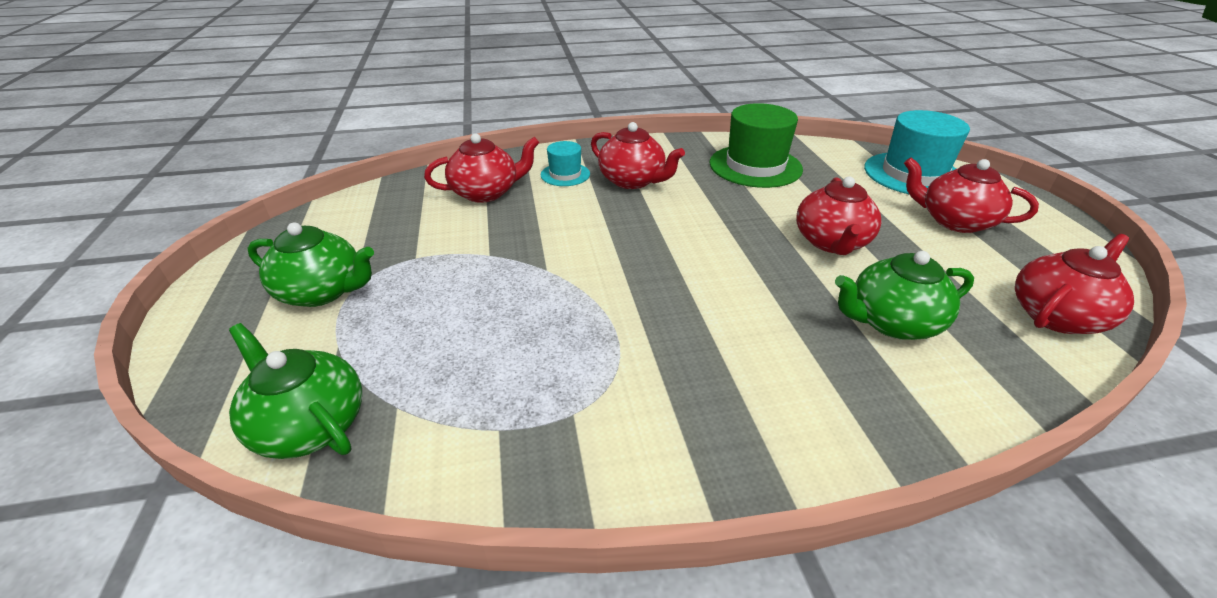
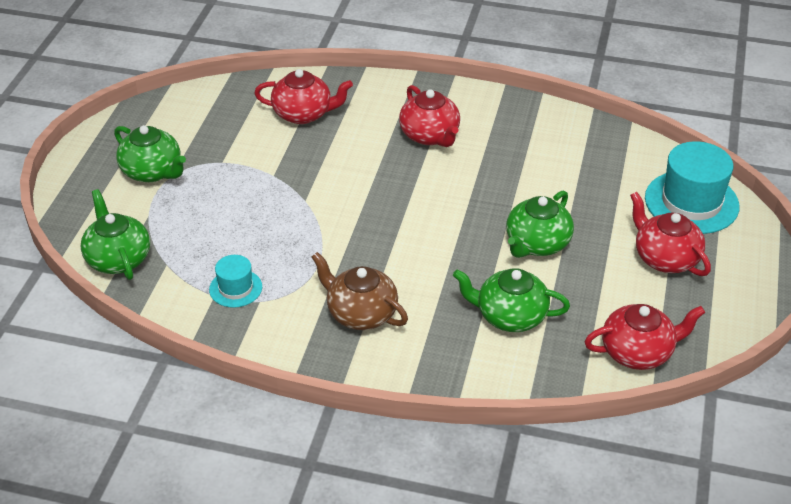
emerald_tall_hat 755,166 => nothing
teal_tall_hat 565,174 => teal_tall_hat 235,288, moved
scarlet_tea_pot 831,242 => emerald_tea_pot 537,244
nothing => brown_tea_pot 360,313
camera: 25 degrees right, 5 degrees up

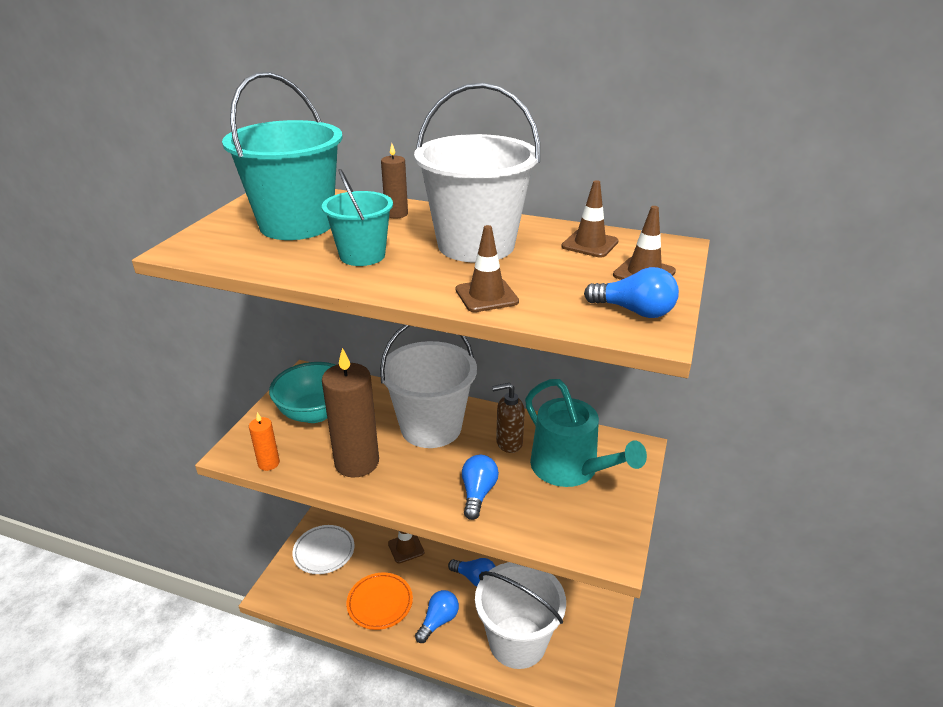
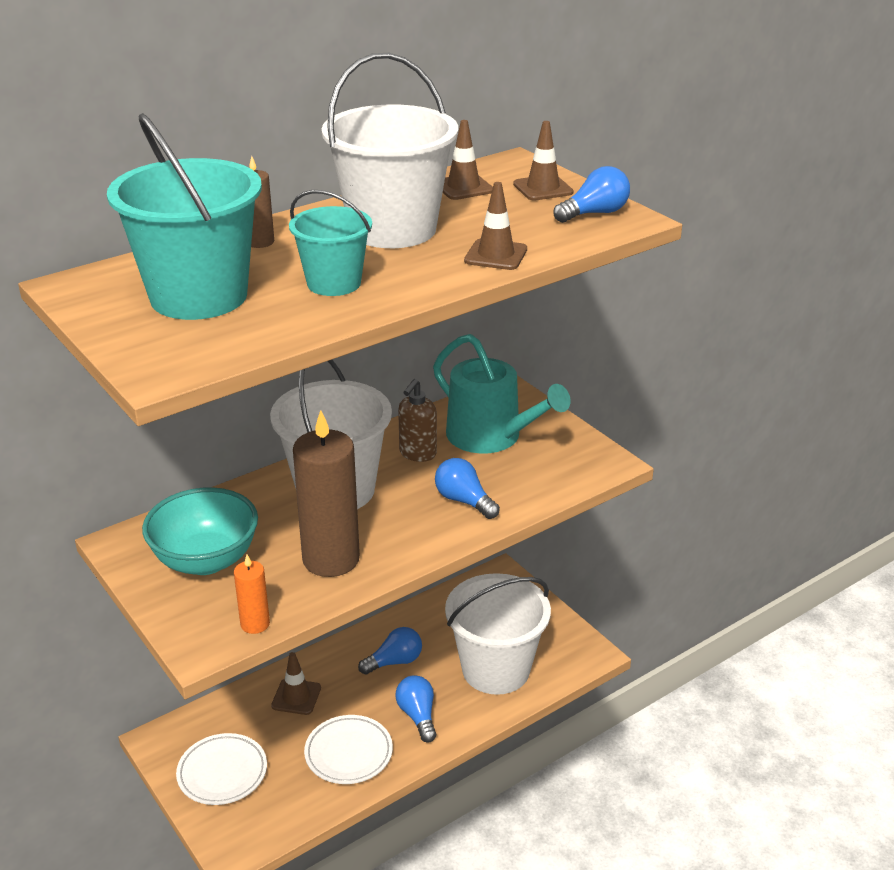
teal_watering_can 570,468 => teal_watering_can 491,436, 45 degrees clockwise
orange_flat_dish 380,603 => snow-white_flat_dish 348,753
camera: 55 degrees left, 0 degrees up

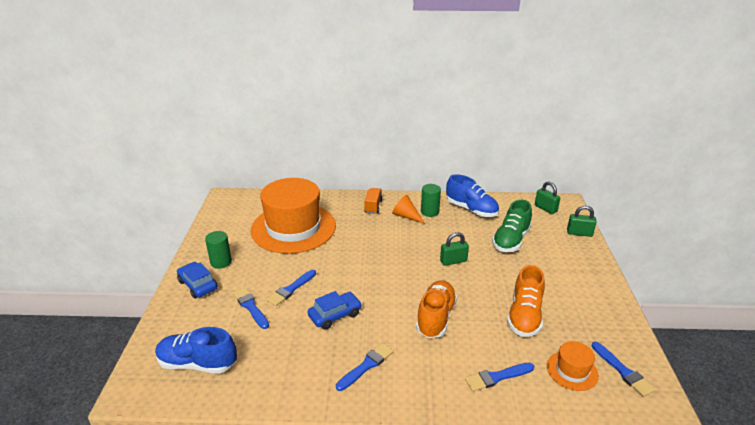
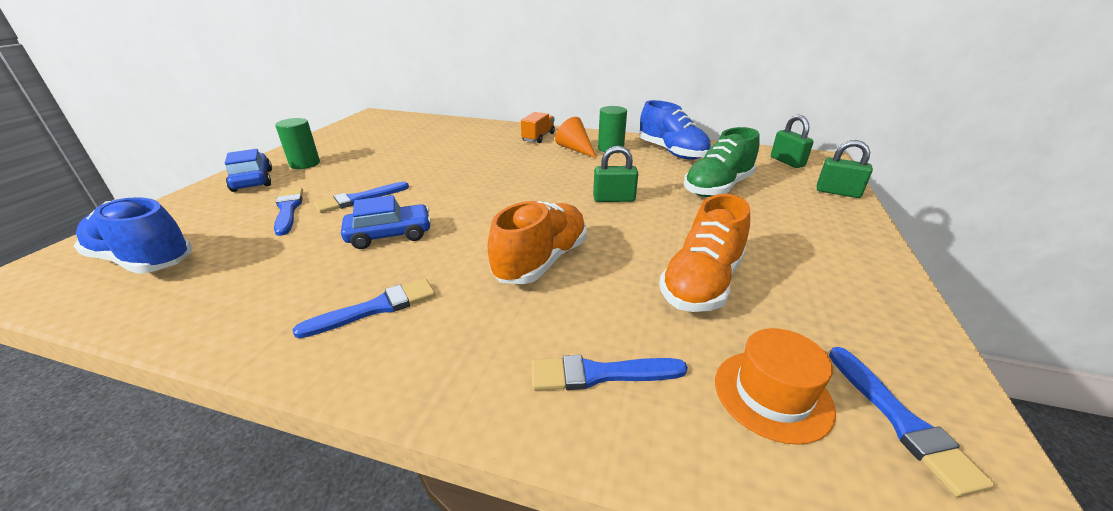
orange_tall_hat 293,228 => nothing
camera: 15 degrees right, 0 degrees up

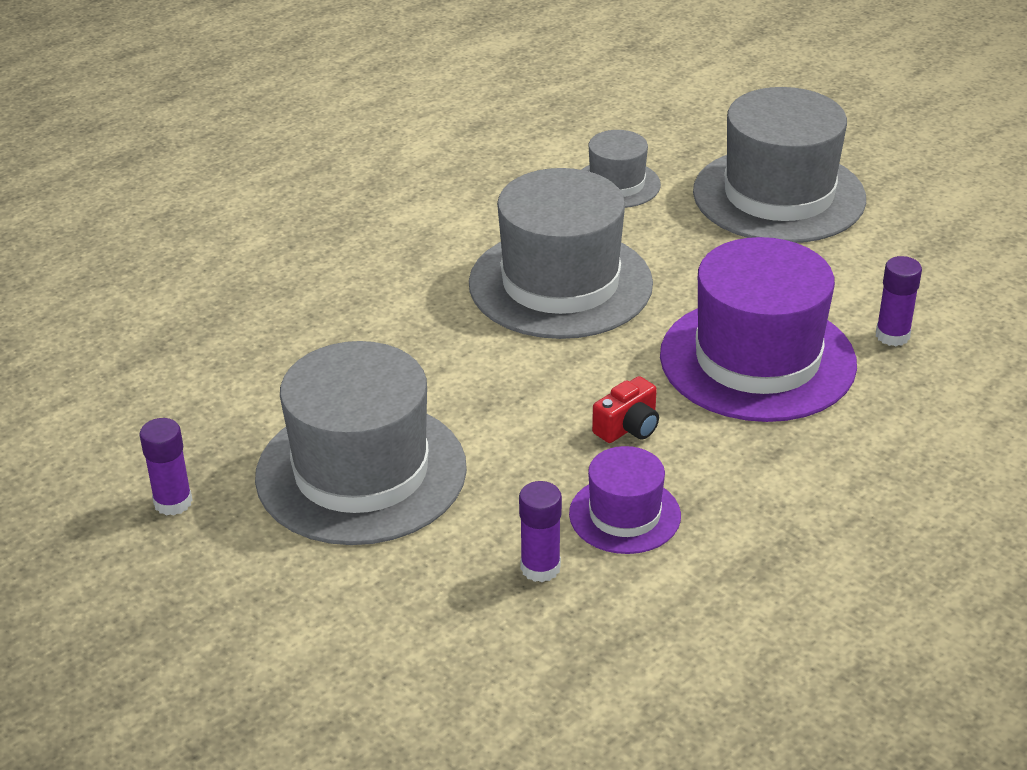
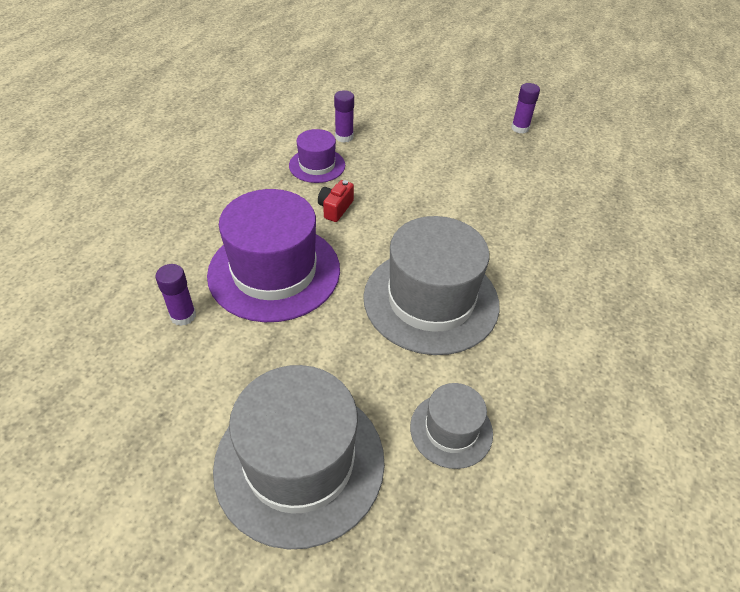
gray_tall_hat 361,472 => nothing
camera: 155 degrees right, 10 degrees up

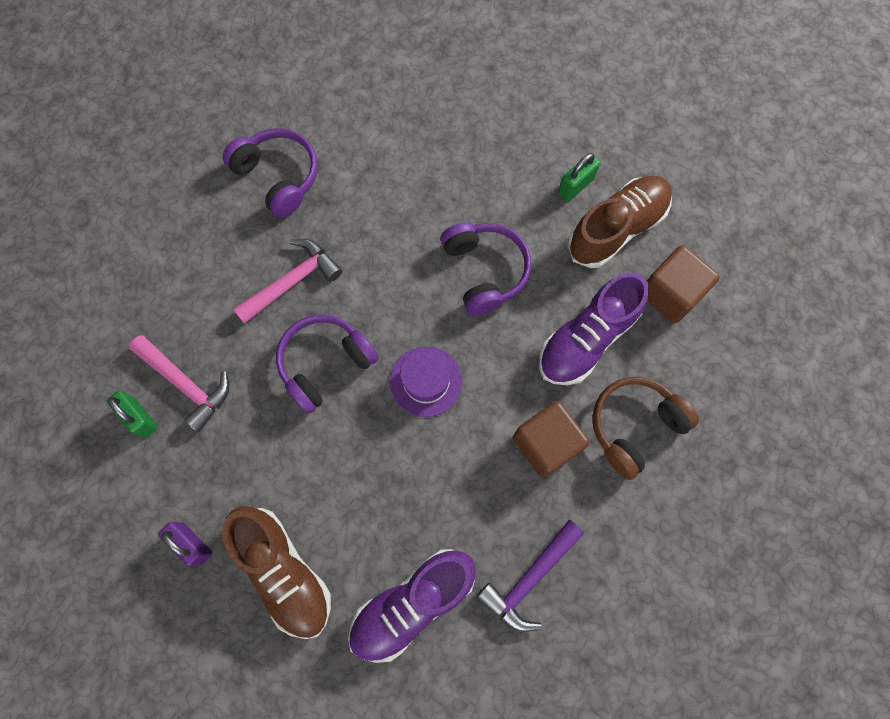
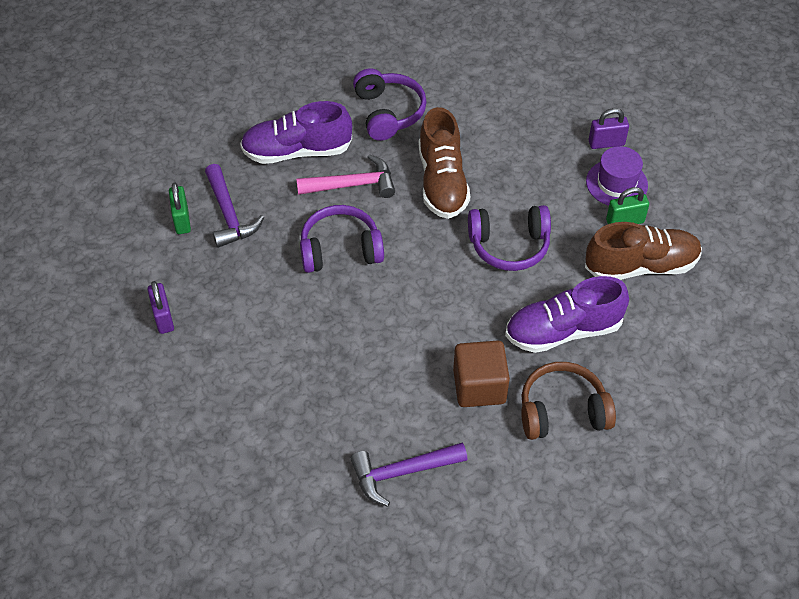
purple_over-ear_headphones 485,271 => purple_over-ear_headphones 509,245, 75 degrees clockwise
brown_cube 670,293 => nothing
pink_carpenter's_hammer 186,384 => purple_carpenter's_hammer 229,215
purple_tall_hat 426,381 => purple_tall_hat 616,183, moved
brown_sneaker 284,571 => brown_sneaker 442,182, moved
purple_sneaker 412,603 => purple_sneaker 297,151, moved
nothing => purple_small_lock 606,143
camera: 30 degrees right, 20 degrees down

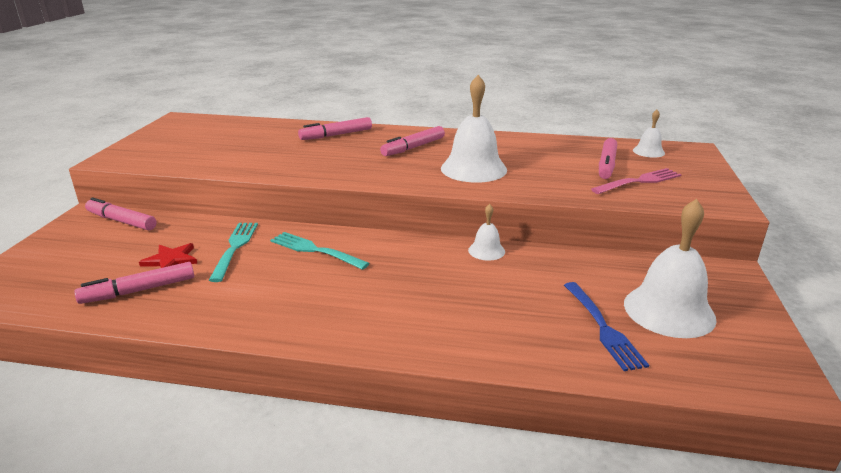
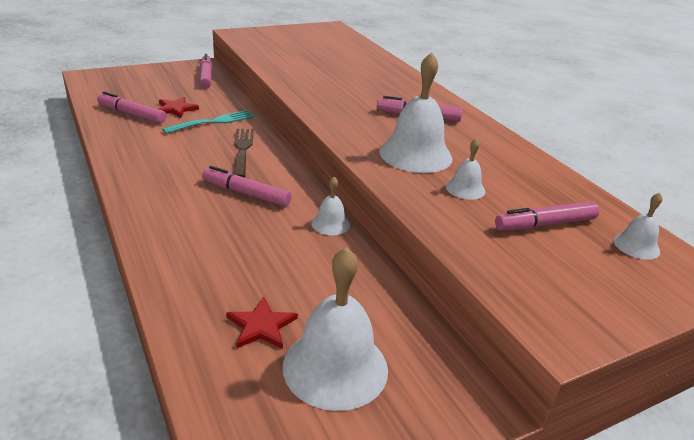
pink_marker_pen 336,135 => pink_marker_pen 246,194, moved
pink_dinner_fork 639,181 => nothing
teal_dinner_fork 316,250 => brown_dinner_fork 242,150
blue_dinner_fork 602,327 => scarlet_five-pointed_star 261,326
nothing => snow-white_school_bell 465,189
camera: 50 degrees right, 5 degrees up

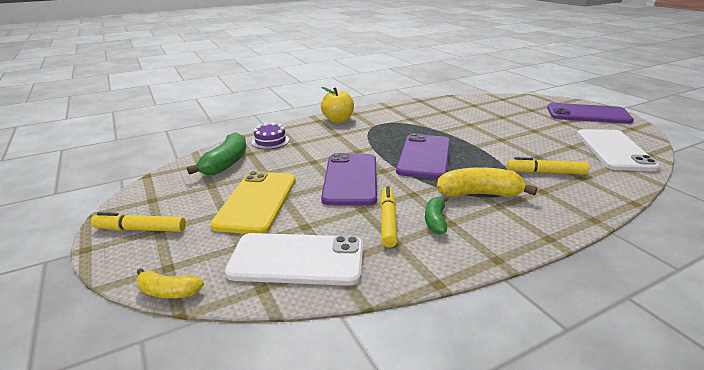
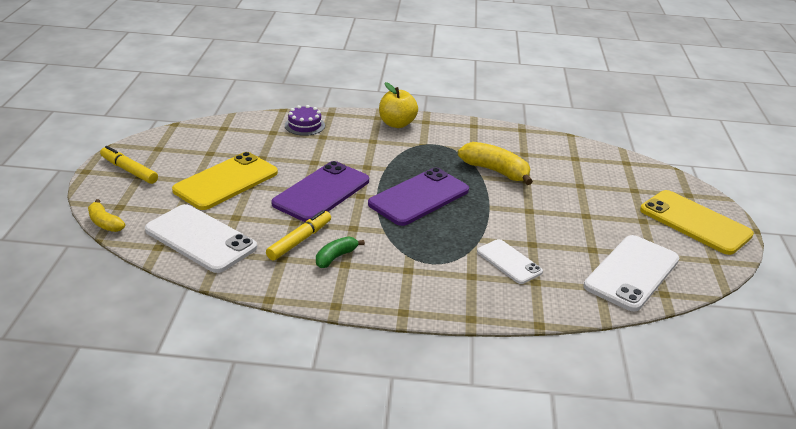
purple_mobile_phone 587,114 => yellow_mobile_phone 695,222
emerald_toy_banana 226,163 => nothing
yellow_marker_pen 546,172 => snow-white_mobile_phone 509,262
yellow_toy_banana 479,194 => yellow_toy_banana 495,171, moved
camera: 30 degrees right, 5 degrees up

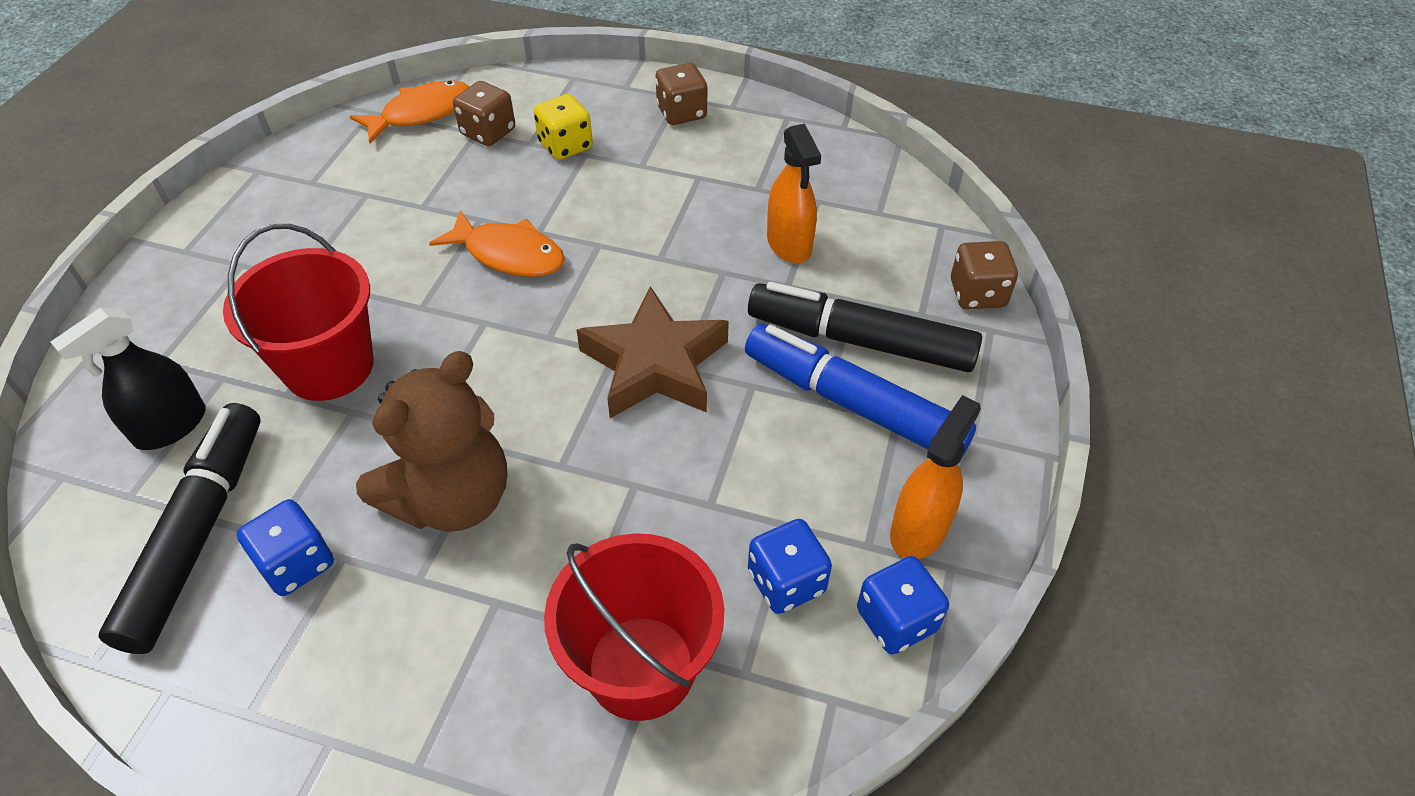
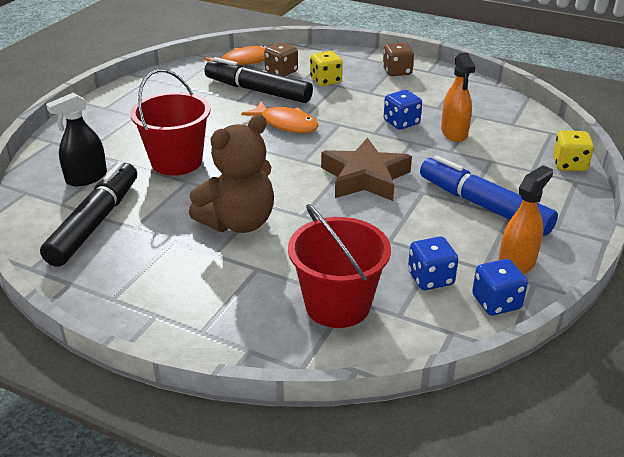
brown_dice 977,294 => yellow_dice 569,164
ebony_marker_pen 860,341 => ebony_marker_pen 258,91, moved
blue_dice 296,563 => blue_dice 401,122, moved
camera: 10 degrees right, 15 degrees down

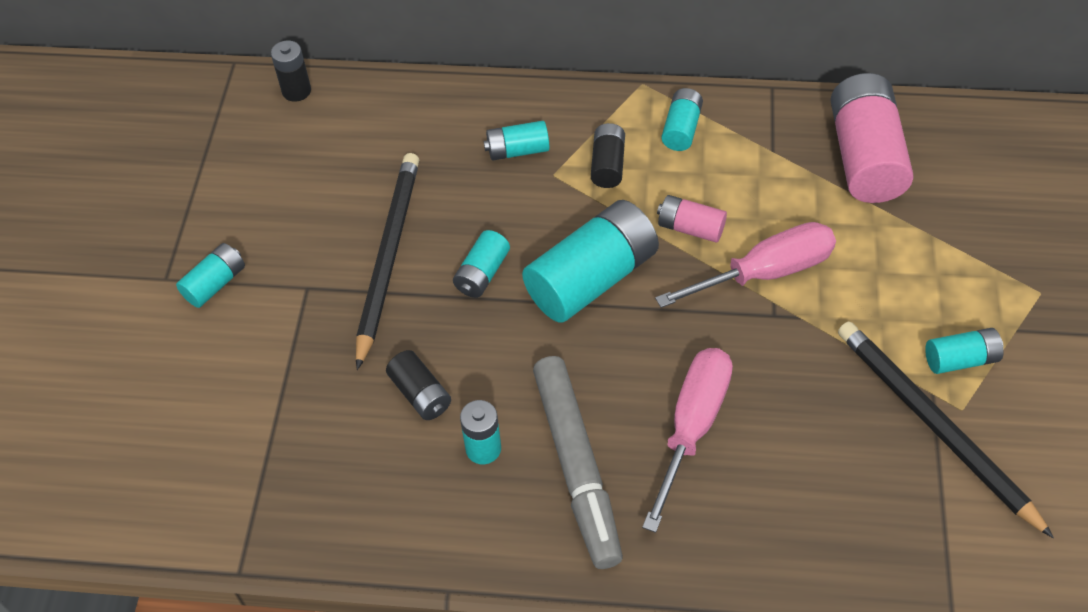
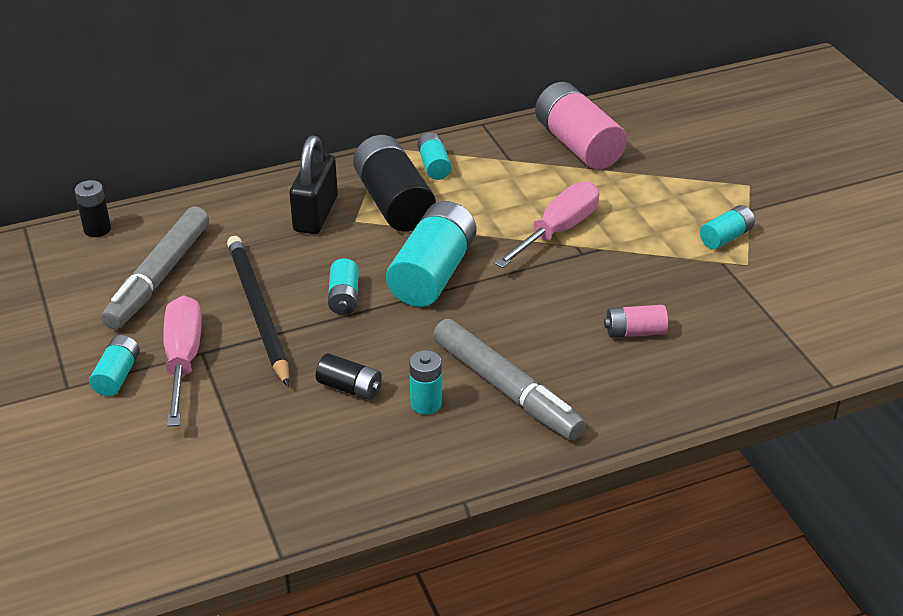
teal_AA_battery 517,150 => ebony_small_lock 316,214
ebony_AA_battery 608,165 => ebony_AA_battery 394,202, x1.98
pink_AA_battery 690,228 => pink_AA_battery 634,332, moved
ebony_pencil 934,426 => nothing
pink_hand_screwdriver 692,427 => pink_hand_screwdriver 183,360, moved
nothing => gray_marker_pen 159,277
camera: 30 degrees left, 15 degrees down

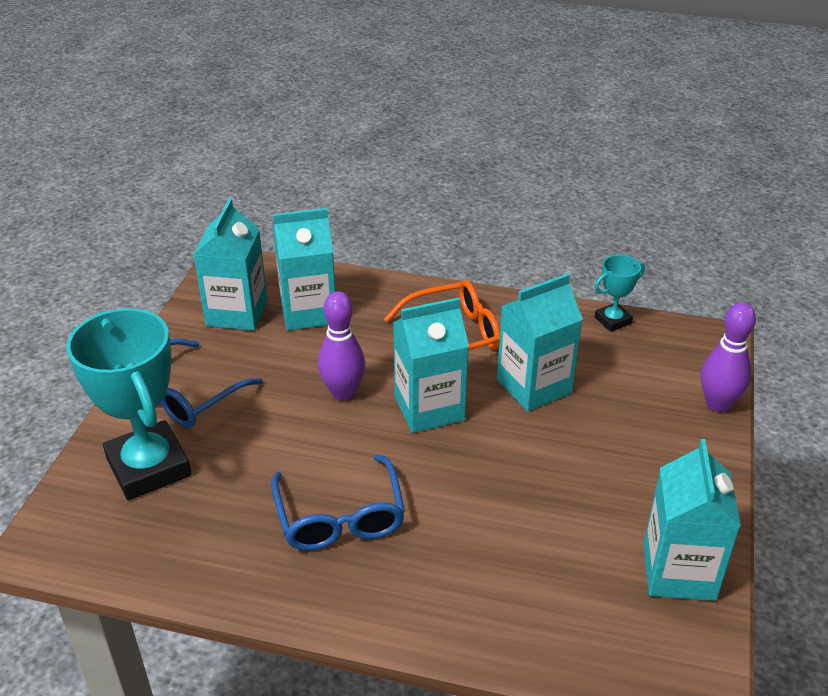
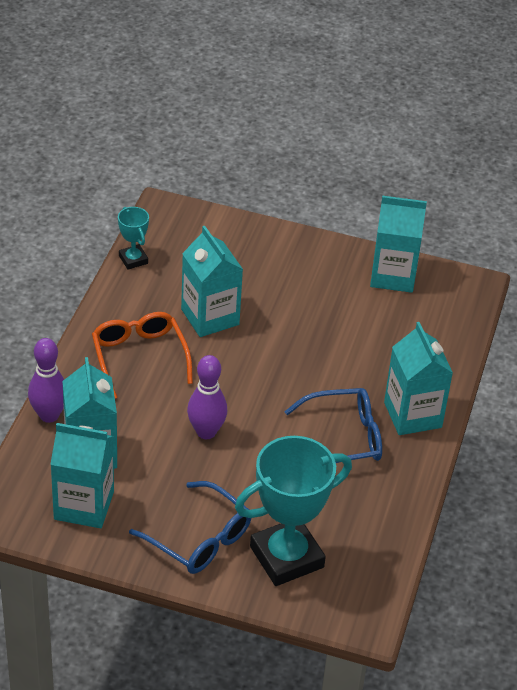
teal_carton 429,408 => teal_carton 412,415, moved
purple_bowling_pin 718,404 => purple_bowling_pin 49,415, moved
camera: 90 degrees left, 5 degrees up

